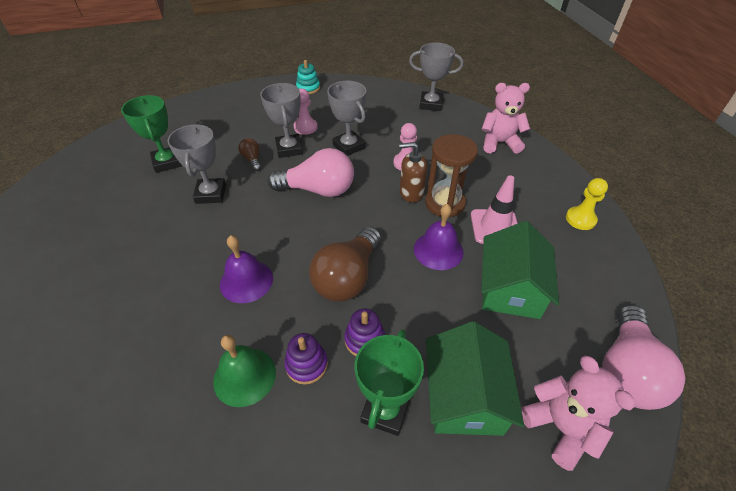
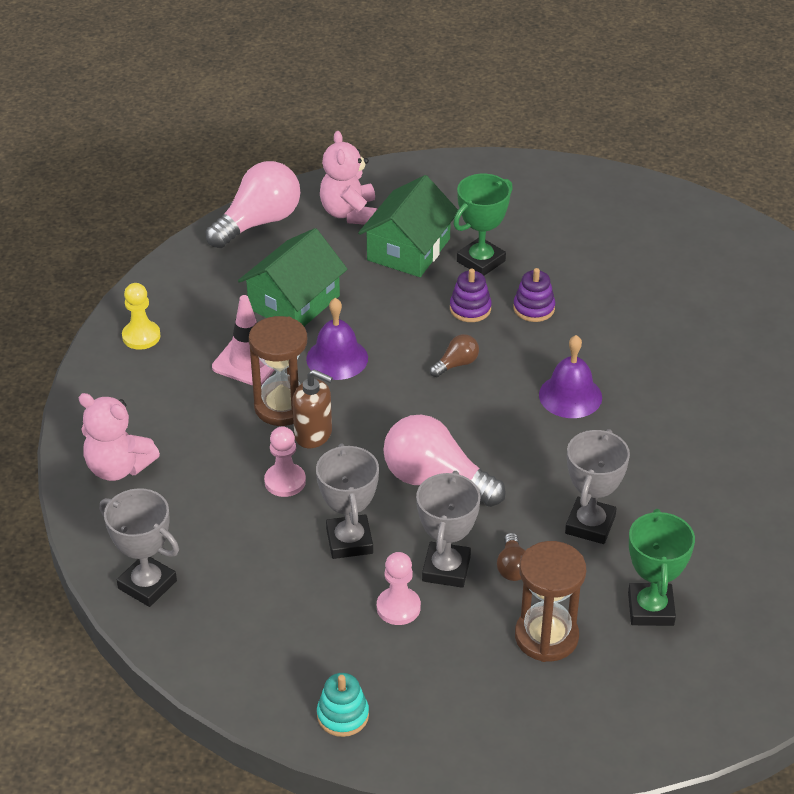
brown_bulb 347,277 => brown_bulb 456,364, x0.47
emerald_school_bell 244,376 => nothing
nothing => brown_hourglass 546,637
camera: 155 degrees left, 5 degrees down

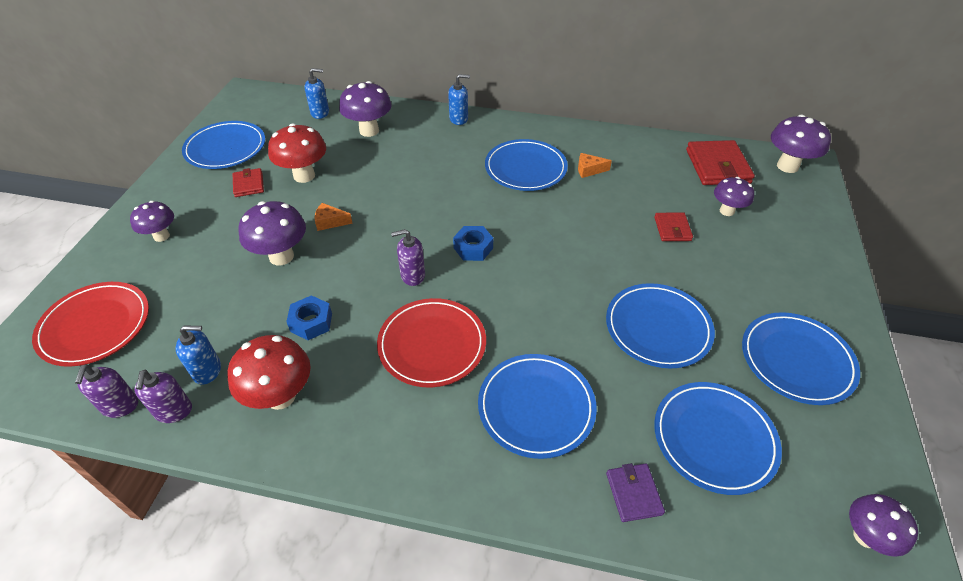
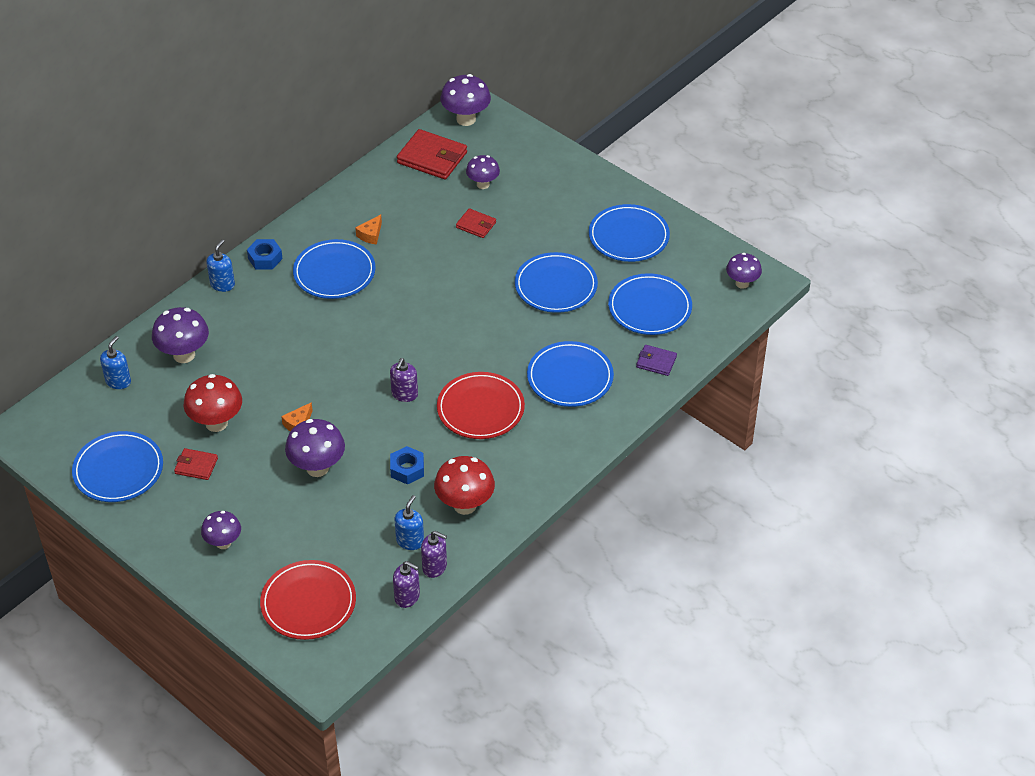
blue_hex_nut 473,248 => blue_hex_nut 265,258, moved
camera: 60 degrees left, 0 degrees up

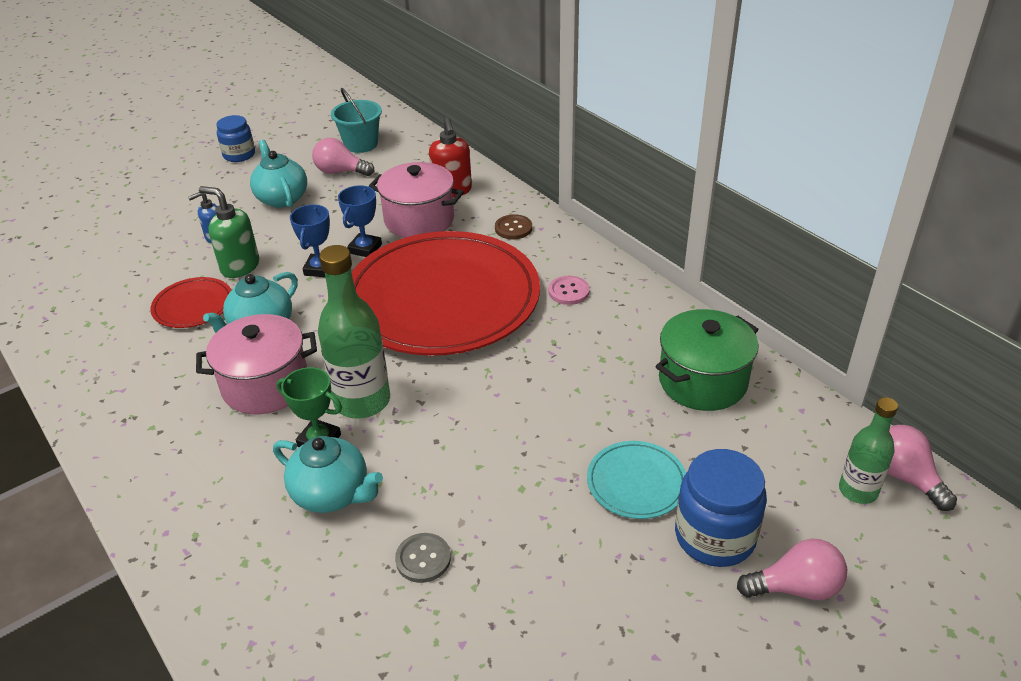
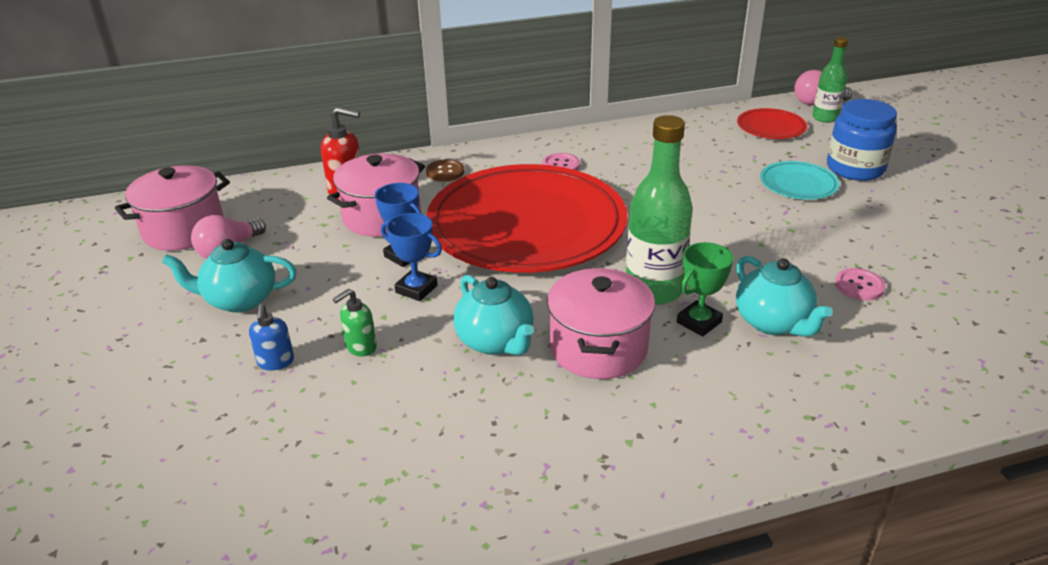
teal_sand_bucket 361,144 => pink_stockpot 184,230
blue_jar 239,155 => nothing
emerald_soap_dispenser 240,266 => emerald_soap_dispenser 360,347, x0.63
scarlet_flat_dish 193,306 => scarlet_flat_dish 771,127, moved
emerald_stockpot 702,381 => nothing
teal_tea_pot 332,494 => teal_tea_pot 773,323, 105 degrees clockwise
gray_shirt_button 423,559 => pink_shirt_button 859,286
pink_bulb 795,587 => nothing
camera: 70 degrees left, 5 degrees down

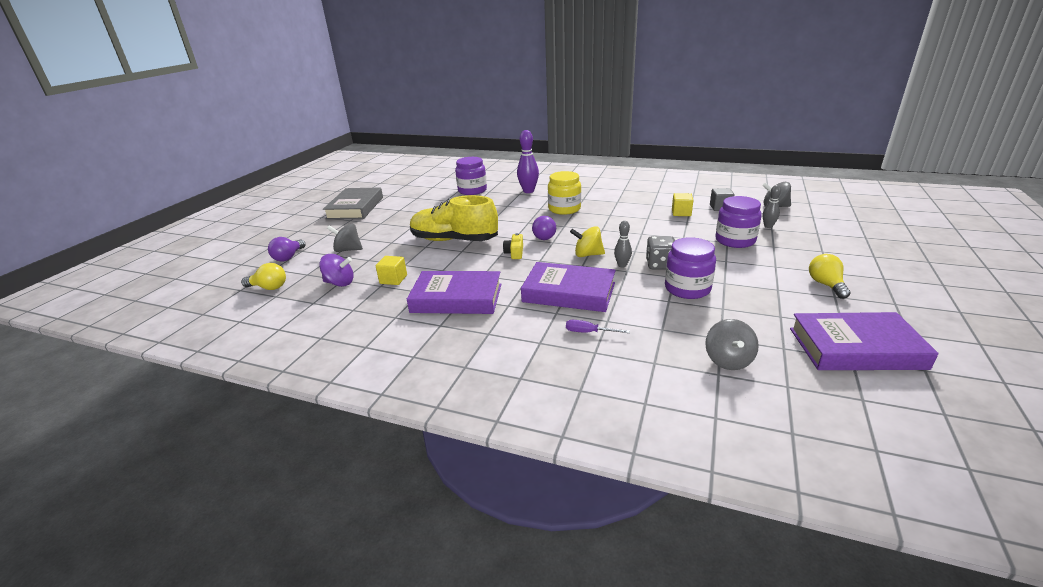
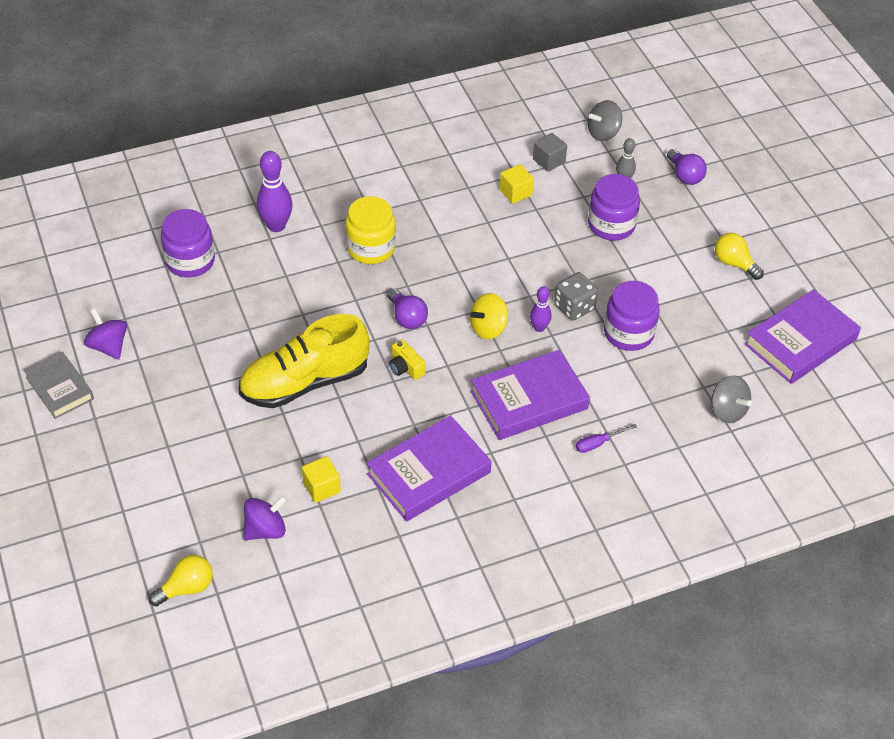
gray_book 355,208 => gray_book 59,388, x0.64
gray_bowling_pin 622,265 => purple_bowling_pin 539,328
gray_spinning_top 348,250 => nothing
purple_bulb 288,257 => purple_bulb 685,175, moved
nothing => purple_spinning_top 108,346
camera: 45 degrees left, 20 degrees up

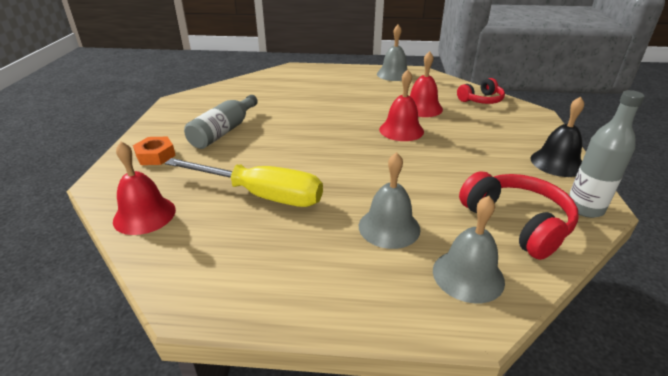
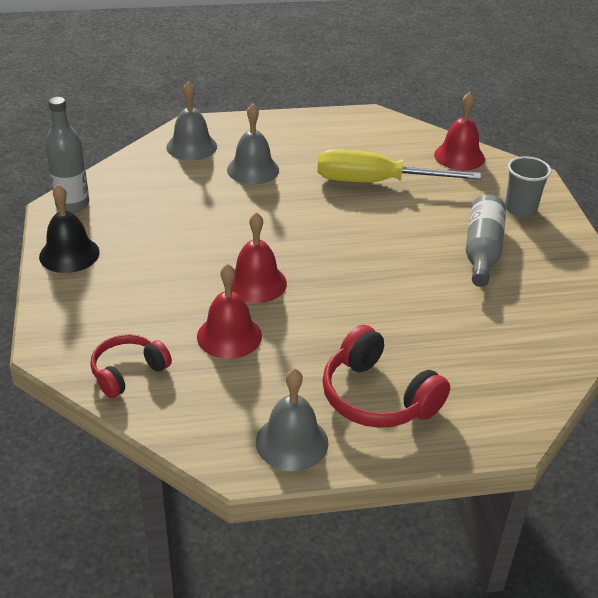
orange_hex_nut 155,156 => gray_beaker 520,209
scarlet_over-ear_headphones 517,223 => scarlet_over-ear_headphones 377,397, moved
camera: 165 degrees right, 5 degrees up

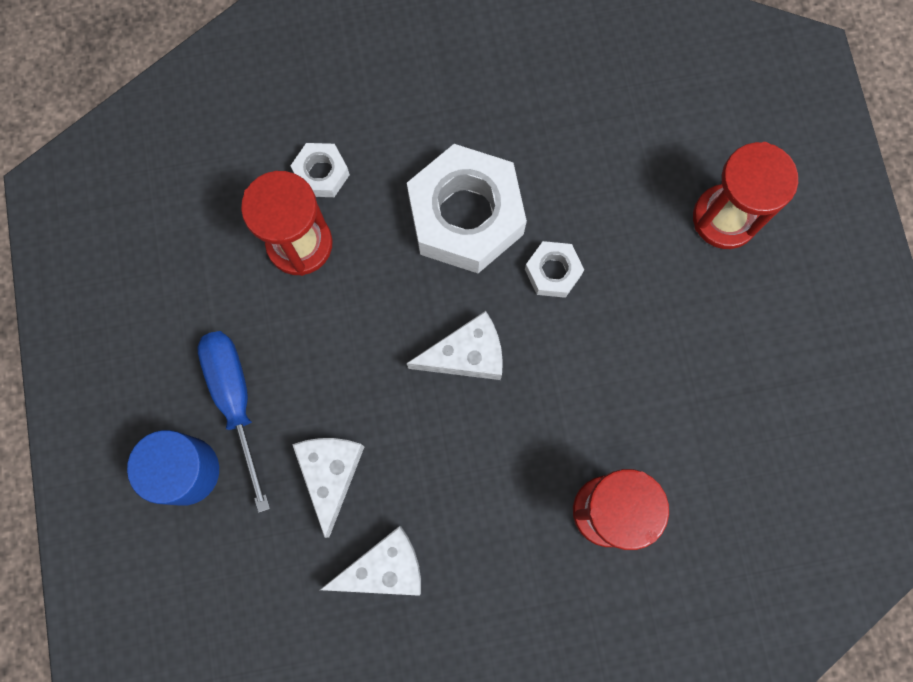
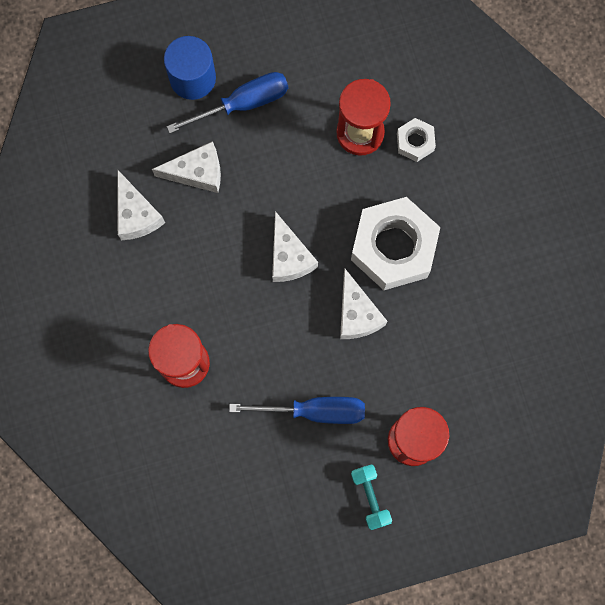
snow-white_hex_nut 553,272 => snow-white_piece_of_cheese 357,314
nothing => blue_hand_screwdriver 314,411
nothing => teal_free_weight 370,497
camera: 85 degrees right, 0 degrees up

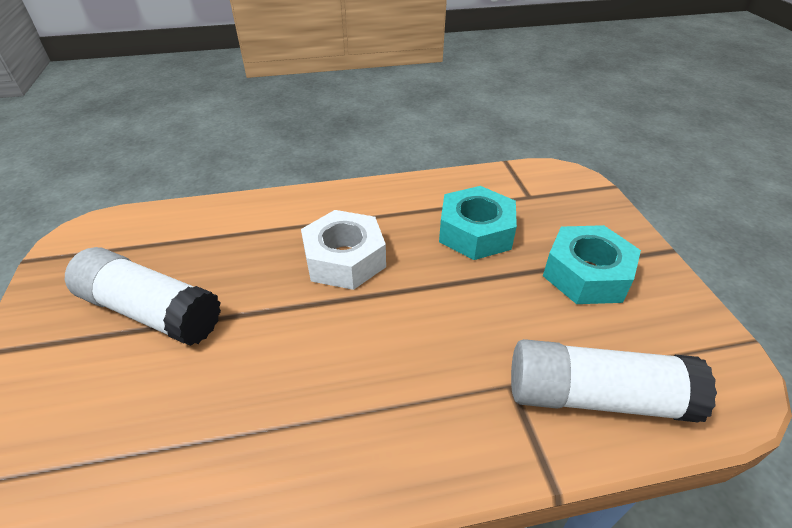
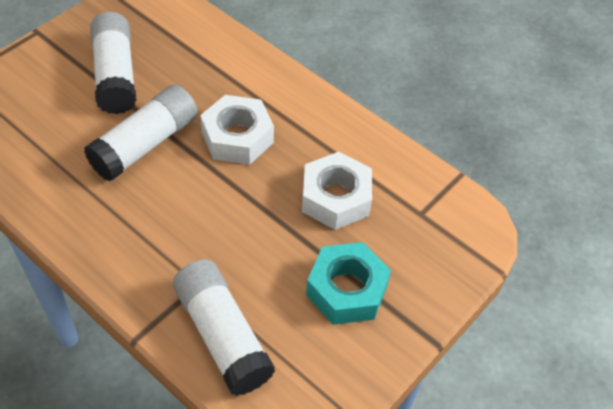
teal_hex_nut 475,232 => snow-white_hex_nut 335,198
nothing => snow-white_stick_of_glue 145,144
camera: 50 degrees right, 10 degrees up

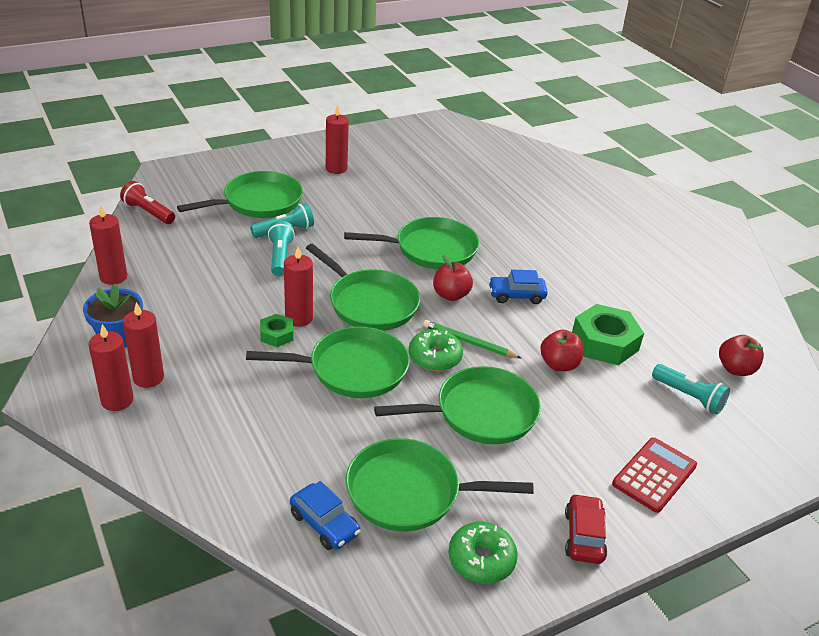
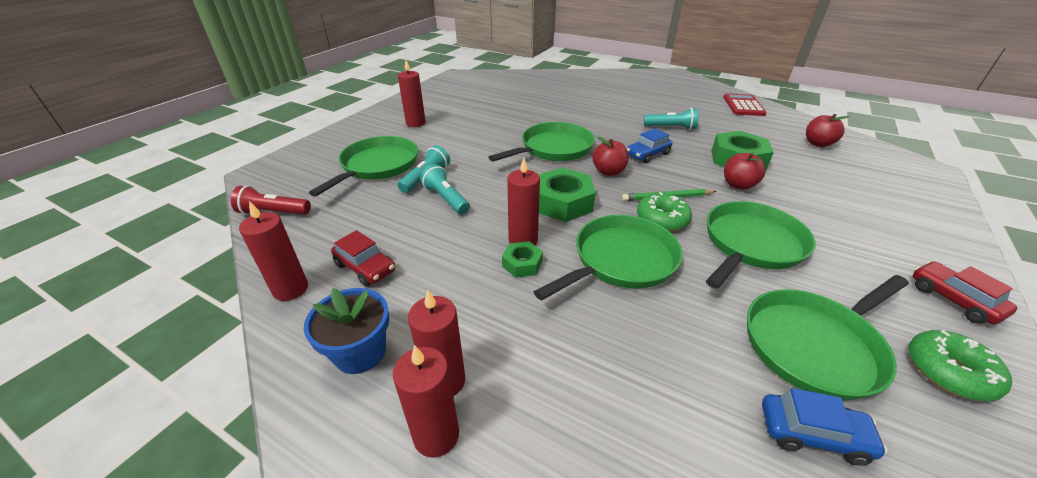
emerald_frying_pan 370,303 => emerald_hex_nut 562,202
teal_flashlight 689,397 => teal_flashlight 671,127, moved
scarlet_adding_machine 654,475 => scarlet_adding_machine 743,105, moved
nothing => scarlet_car 365,267
camera: 30 degrees left, 0 degrees up

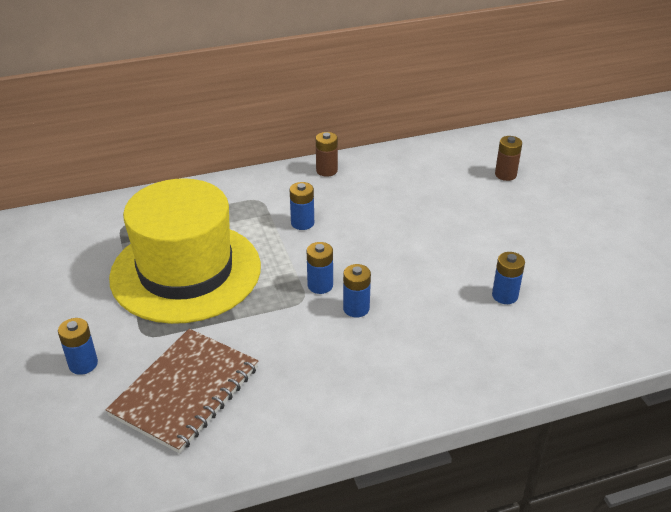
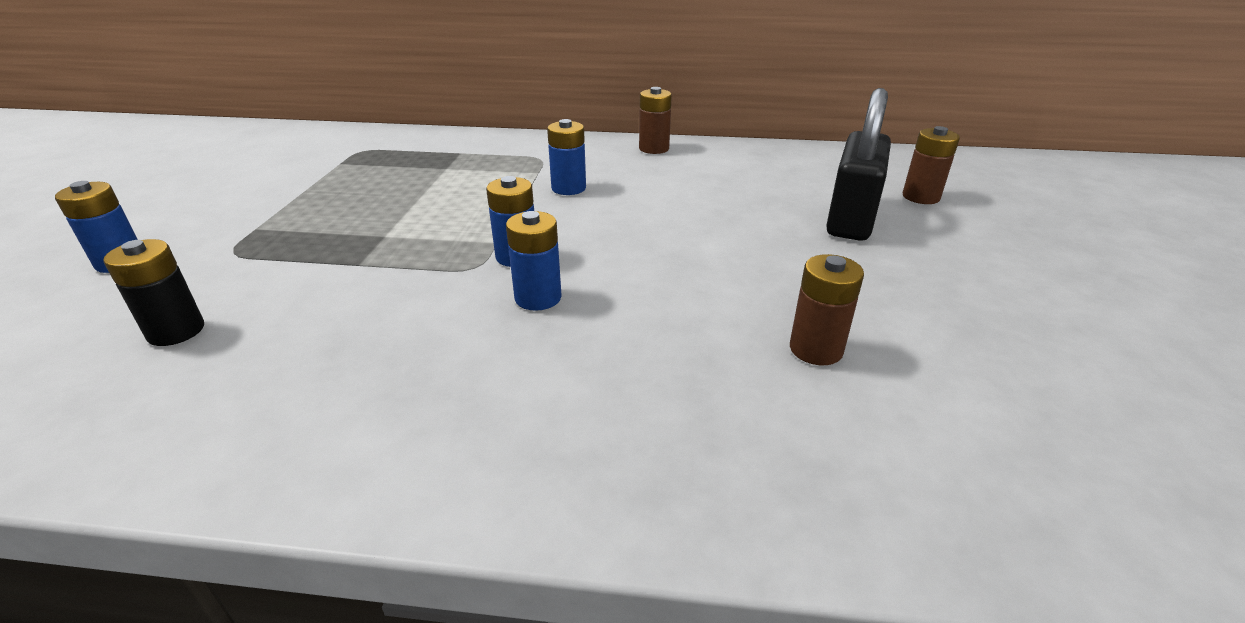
yellow_tall_hat 186,271 => nothing
blue_AA_battery 505,295 => brown_AA_battery 816,349
brown_notepad 185,391 => ebony_AA_battery 176,331
nothing => ebony_small_lock 851,218
camera: 25 degrees right, 5 degrees down

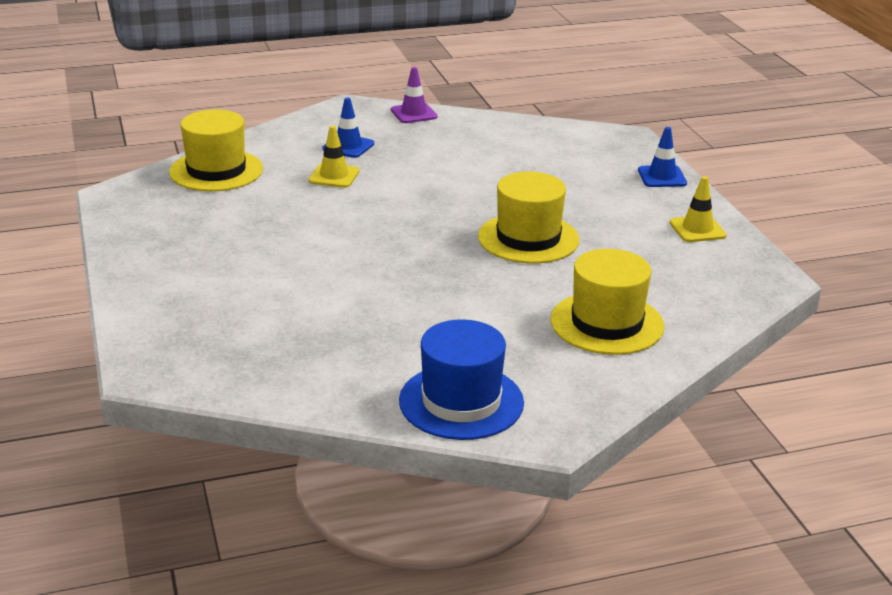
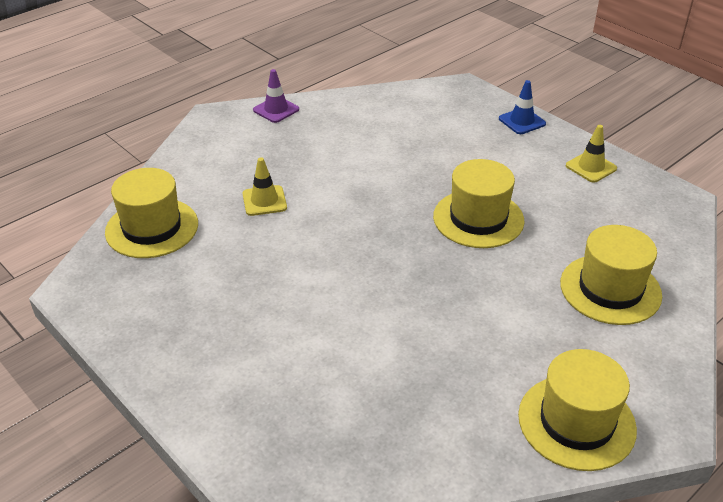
blue_traffic_cone 348,146 => nothing
blue_tall_hat 461,402 => yellow_tall_hat 576,422
camera: 25 degrees left, 10 degrees up

